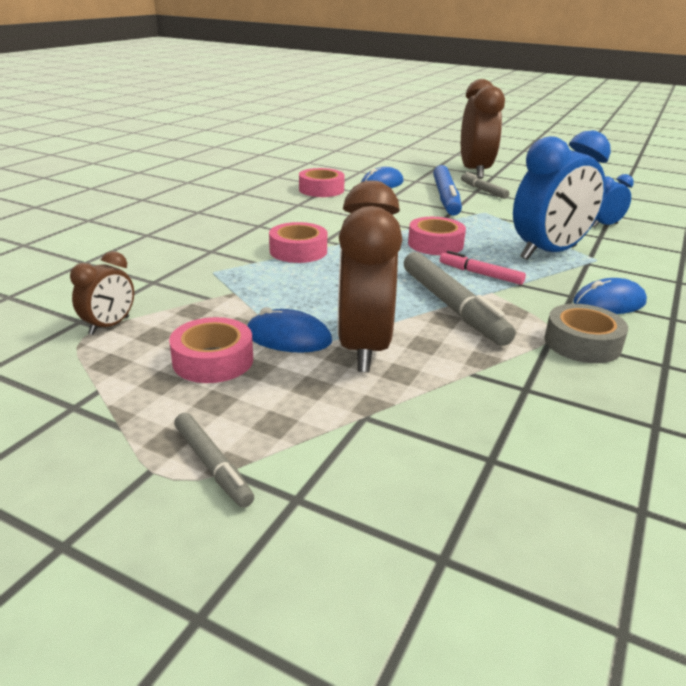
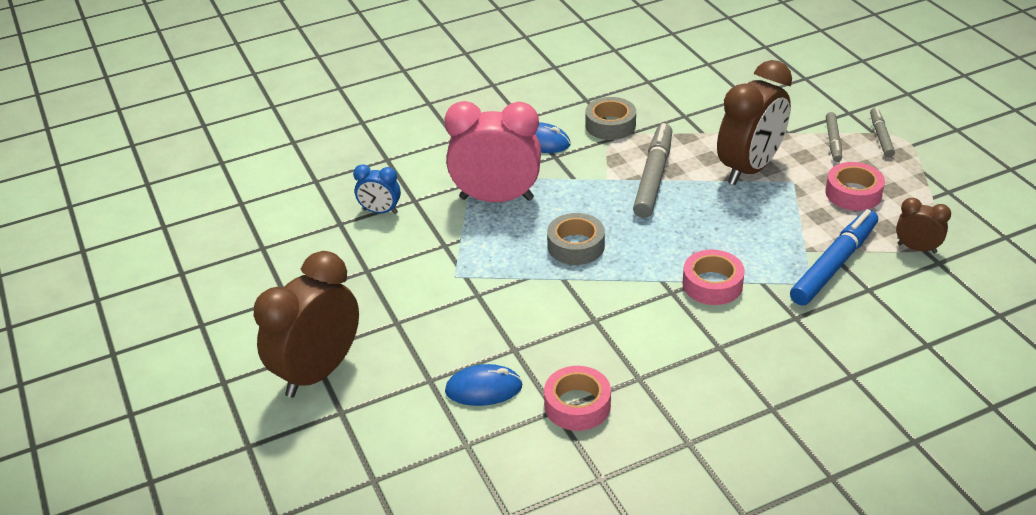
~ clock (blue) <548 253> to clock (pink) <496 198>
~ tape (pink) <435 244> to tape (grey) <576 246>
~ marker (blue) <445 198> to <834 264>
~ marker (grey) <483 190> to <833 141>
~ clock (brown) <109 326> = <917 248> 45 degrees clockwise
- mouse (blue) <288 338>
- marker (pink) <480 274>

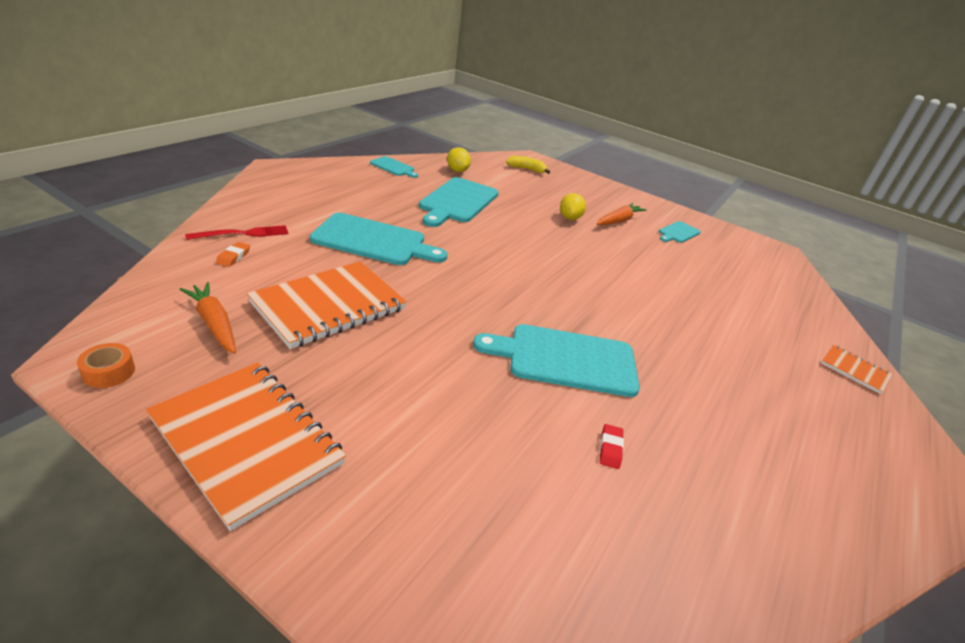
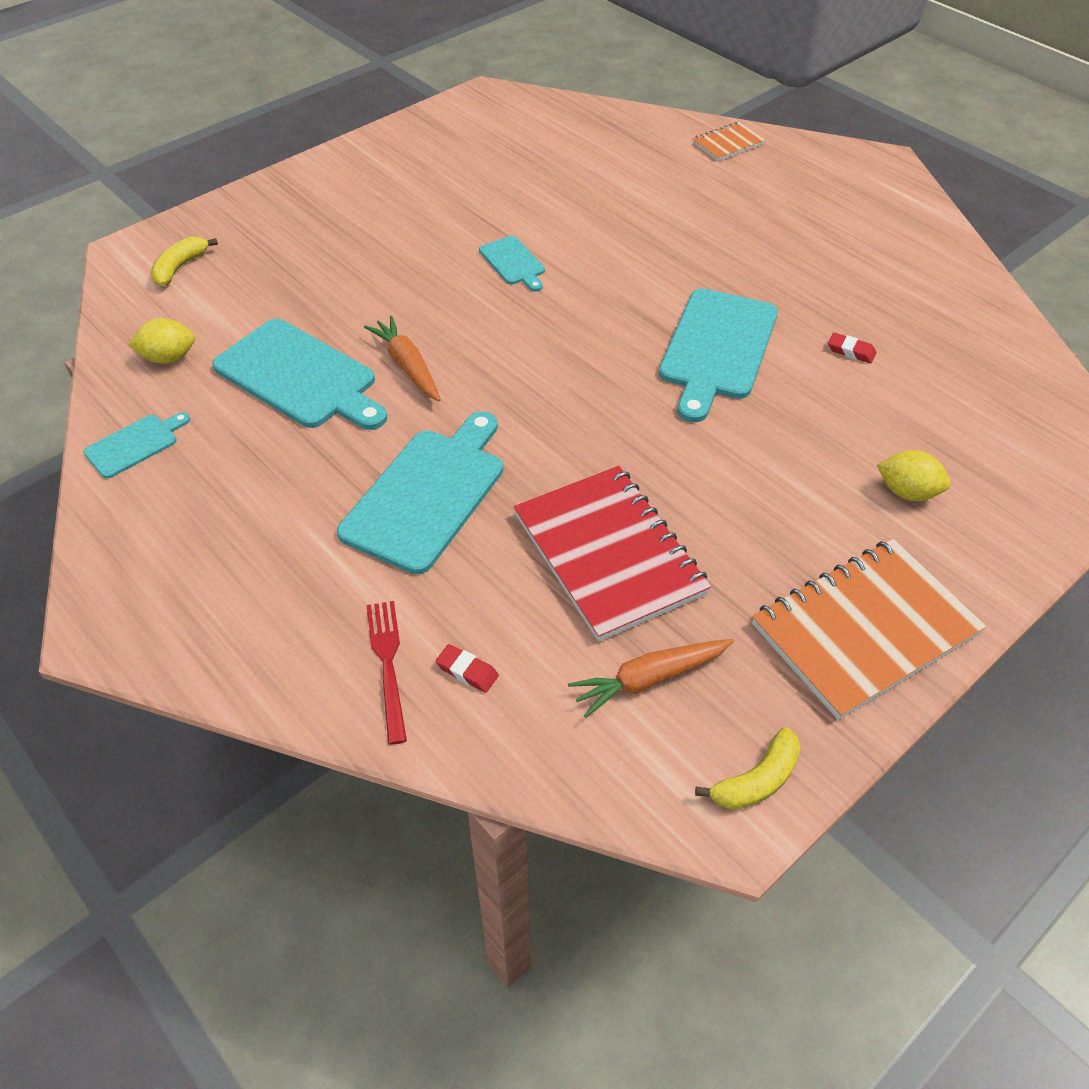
~ carrot (orange) <618 220> to <407 366>
~ eraser (orange) <233 257> to eraser (red) <467 671>
~ cutting board (turquoise) <678 233> to <513 262>
~ notebook (orange) <329 306> to notebook (red) <608 554>
~ tape (orange) <109 372> to banana (yellow) <756 780>
~ lemon (yellow) <570 218> to <907 492>

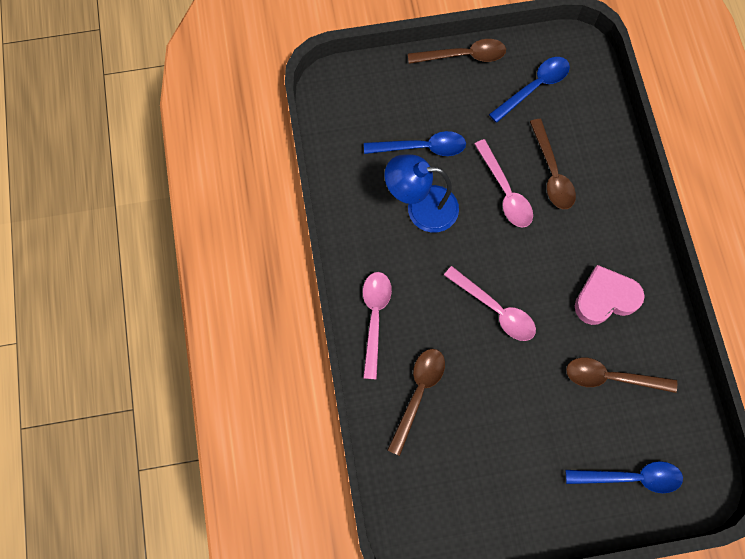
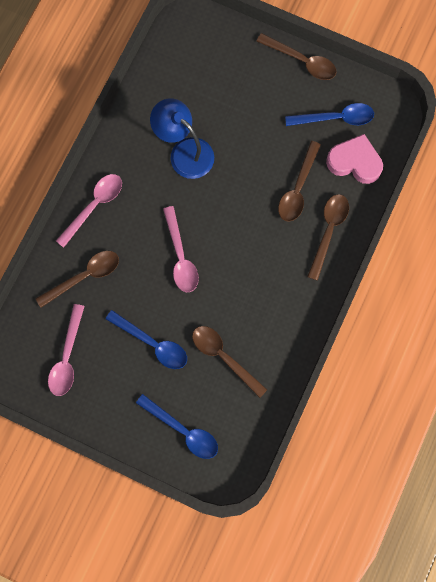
~ spoon (pink) <505 191> to <67 357>
~ spoon (blue) <422 147> to <152 343>
+ spoon (brown) <328 231>
~ heart (pink) <605 298> to <354 162>

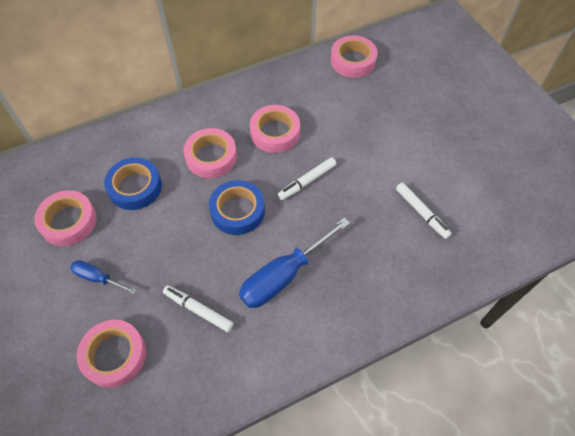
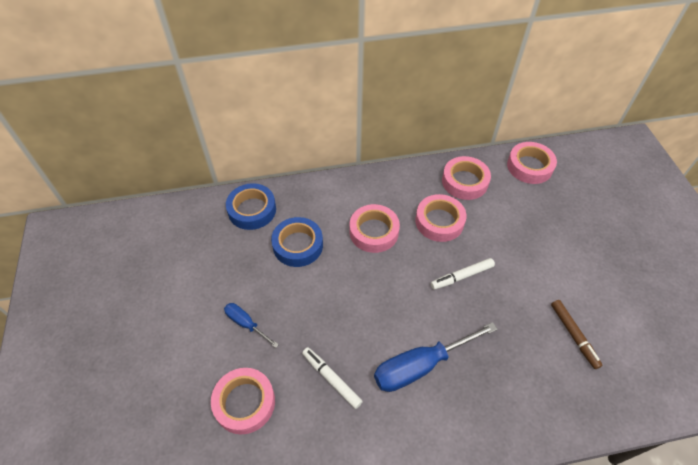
~ tape (blue) <237 211> to <252 210>
~ tape (pink) <68 221> to <464 182>
~ marker (white) <421 213> to marker (brown) <573 335>

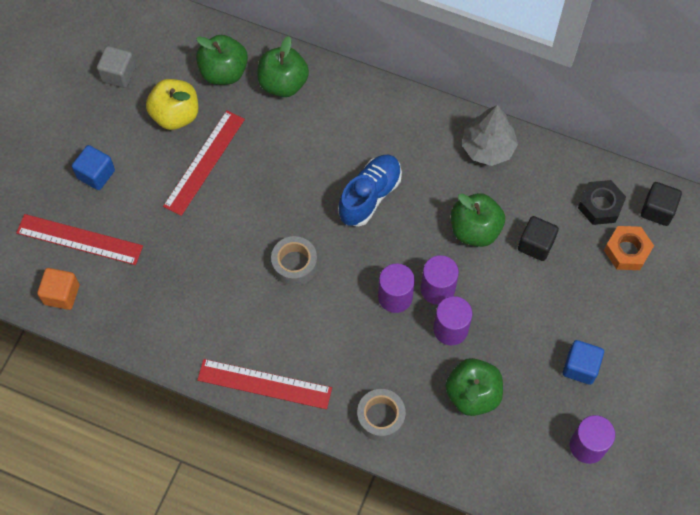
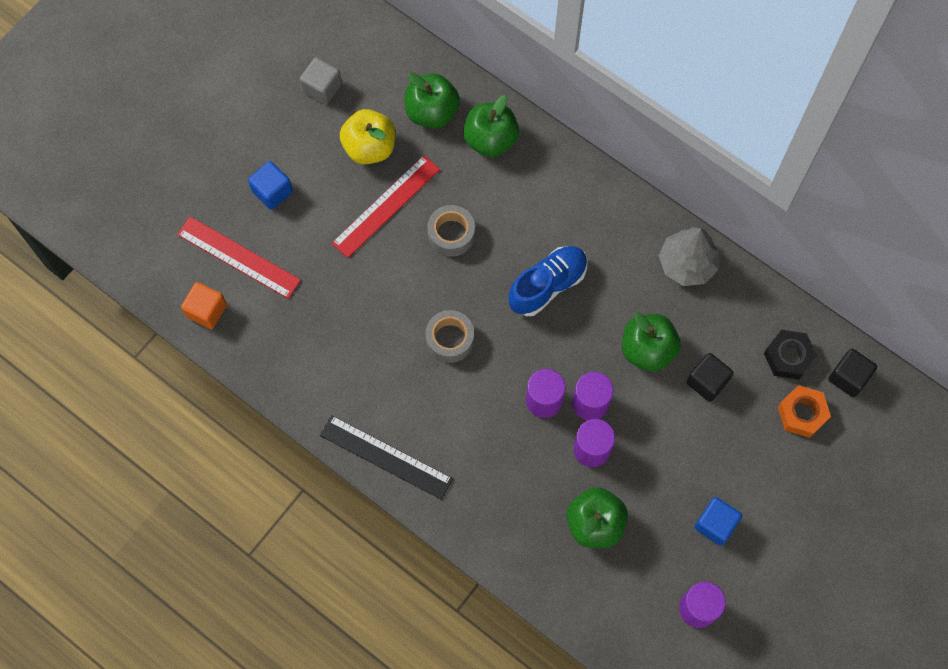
~ ruler (red) <264 383> to ruler (black) <386 457>
~ tape (grey) <380 417> to <451 234>

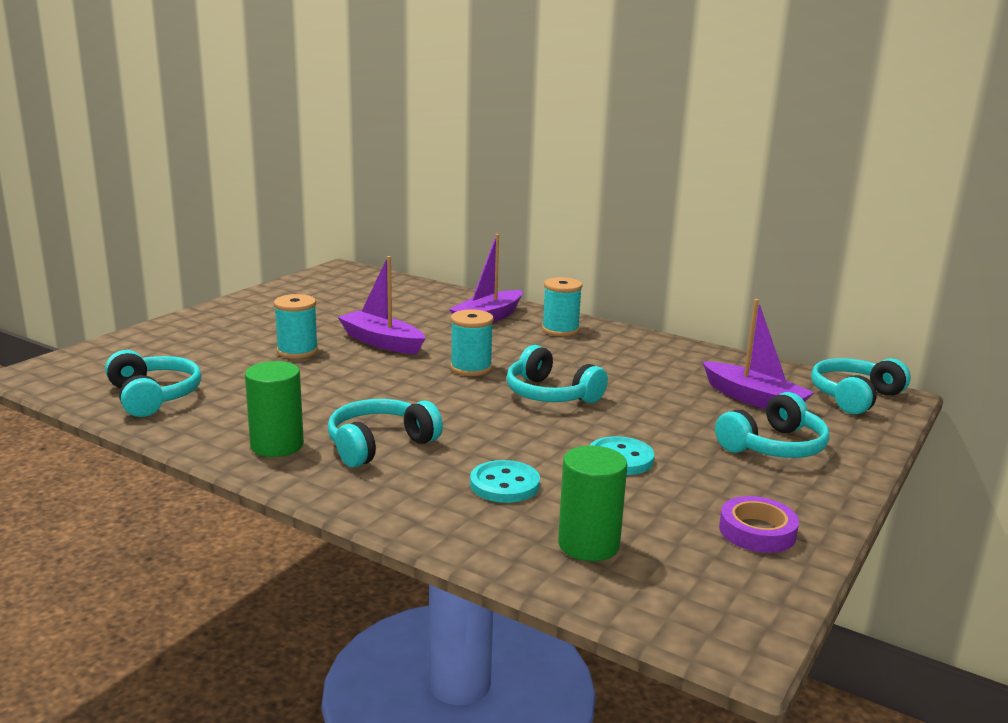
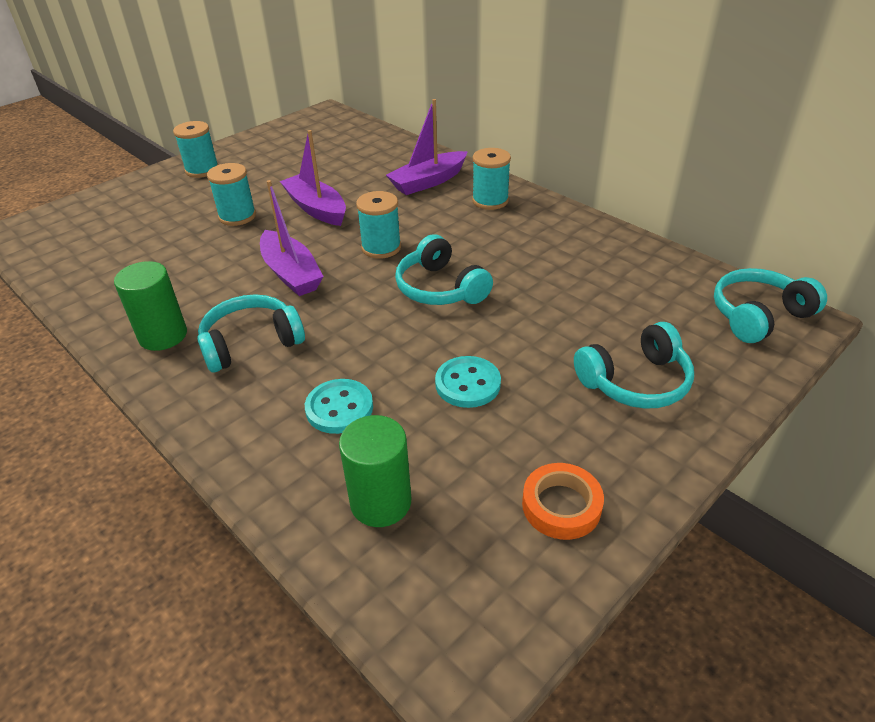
+ spool (turquoise) <202 170>
~ boat (purple) <754 399> to <291 273>
~ tape (purple) <757 531> to tape (orange) <561 505>
- headphones (turquoise) <153 396>

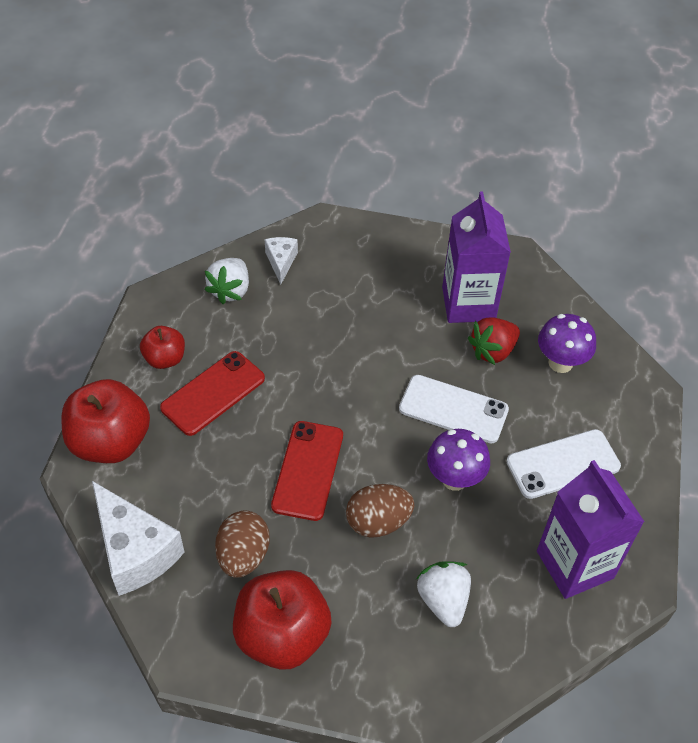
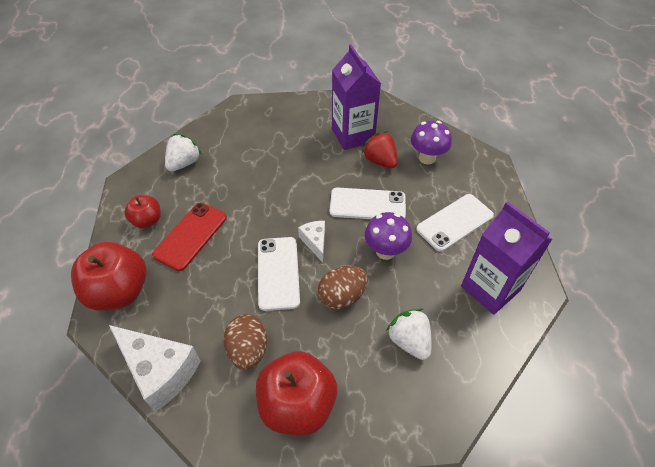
~ strawberry (white) <230 290> = <184 163> 150 degrees counterclockwise
~ phone (red) <308 470> to phone (white) <278 273>
~ cheese (white) <281 262> to <315 242>
~ strawberry (red) <493 351> = <380 161> 105 degrees clockwise

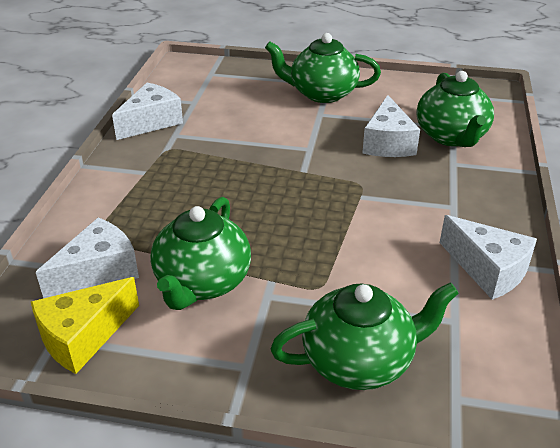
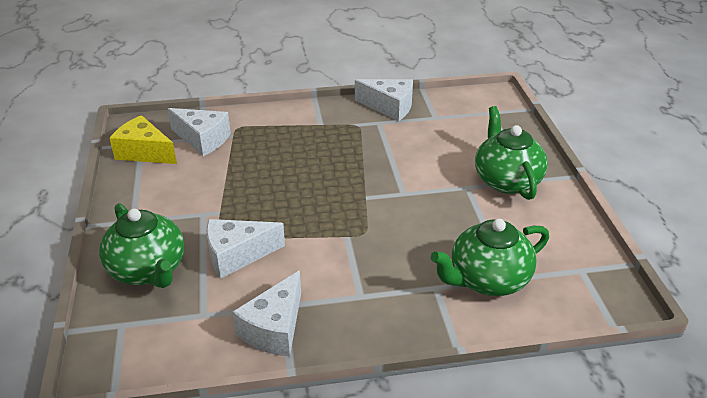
~ cheese (white) <387 143> to <237 255>
- teapot (green) <202 283>

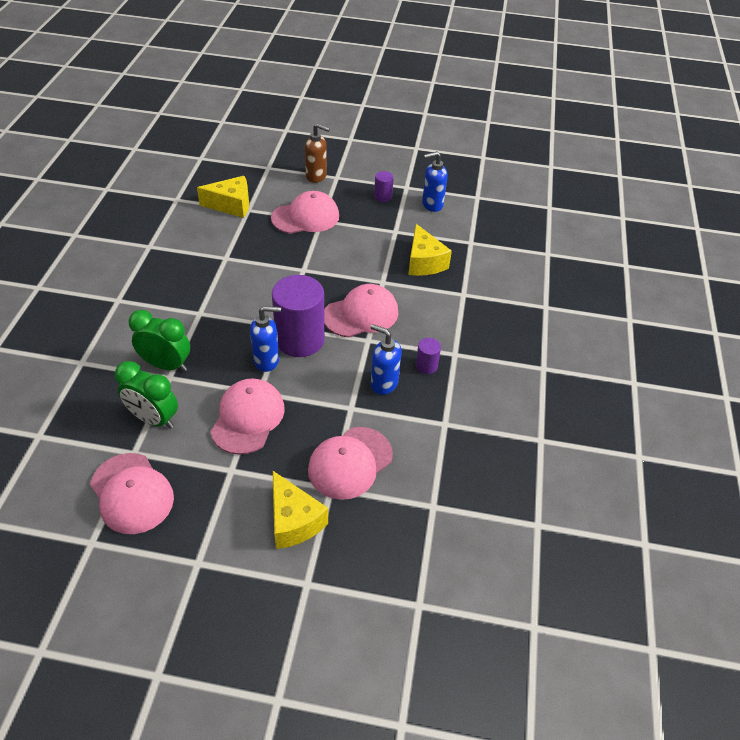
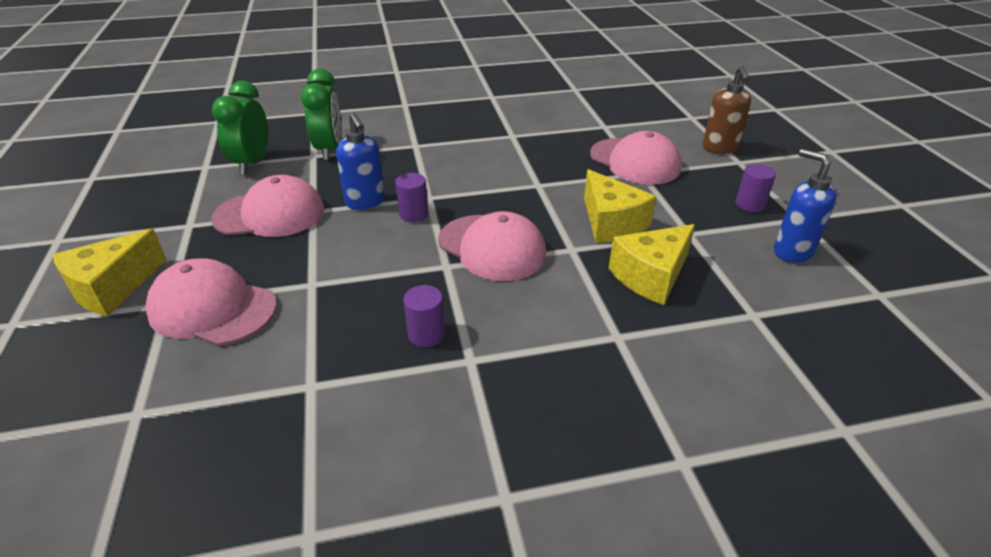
~ cylinder (purple) <300 339> = <413 214> x0.45
~ cheese (yellow) <231 205> to <611 223>
- cap (pink) <132 493>
- soap dispenser (blue) <383 383>

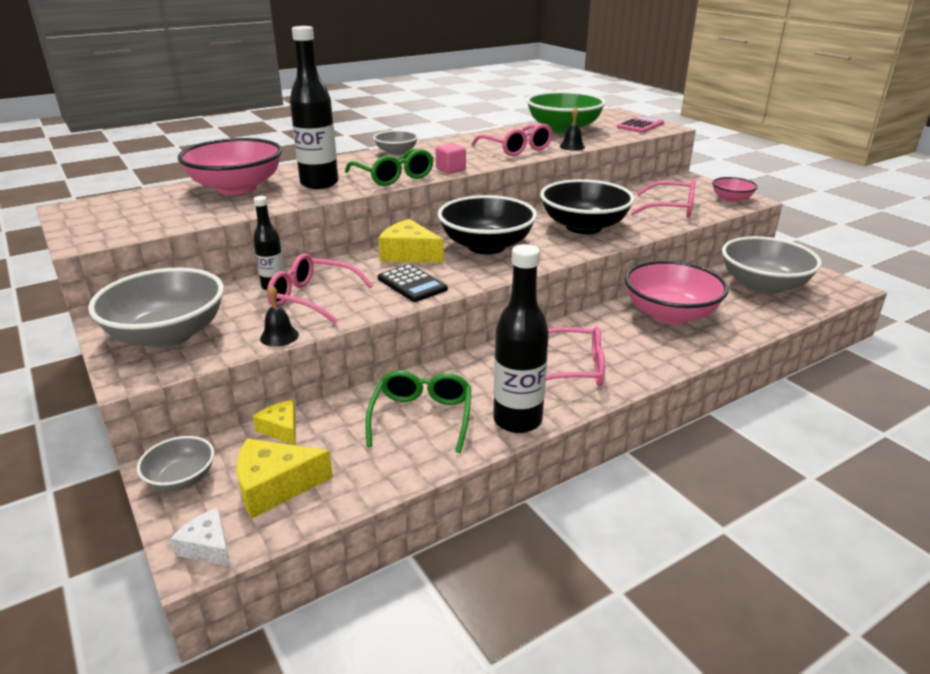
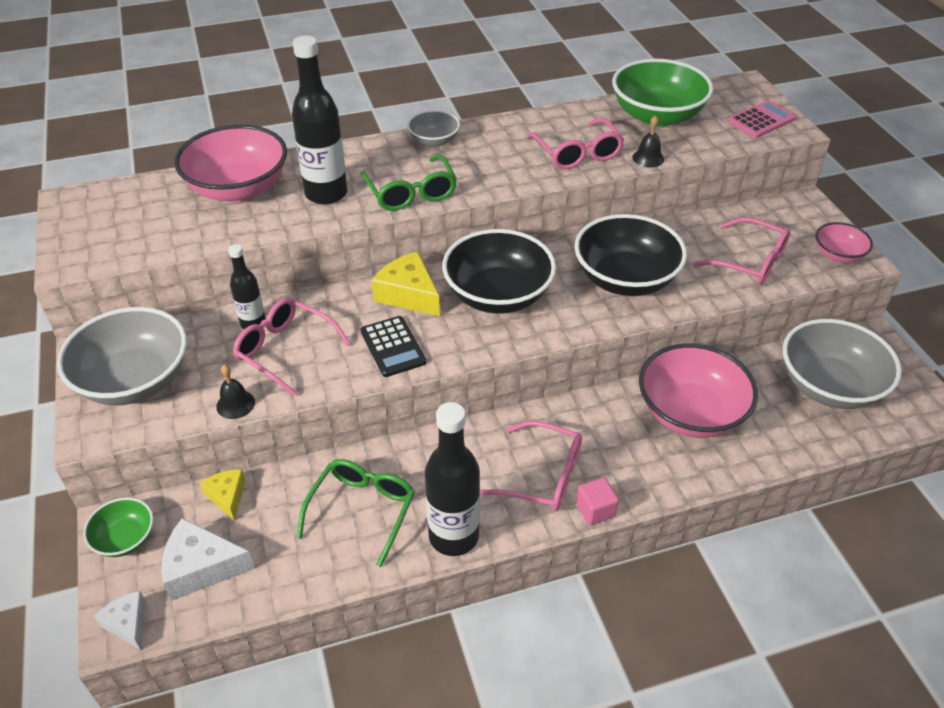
~ bowl (grey) <181 479> to bowl (green) <125 539>
~ cheese (yellow) <275 486> to cheese (white) <201 567>
~ cube (pink) <450 169> to <595 510>

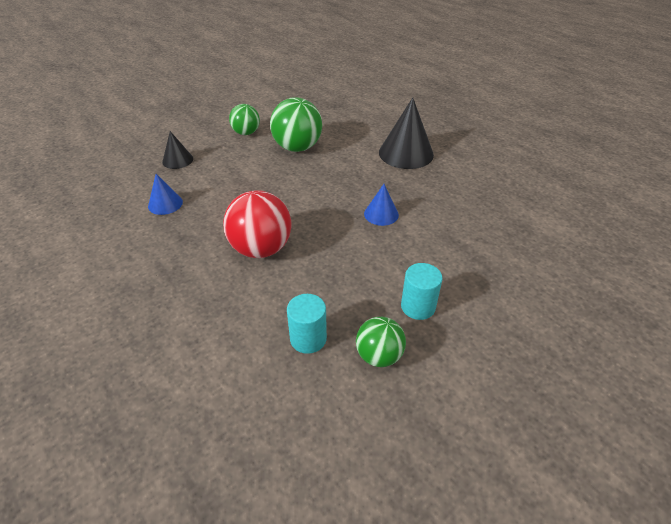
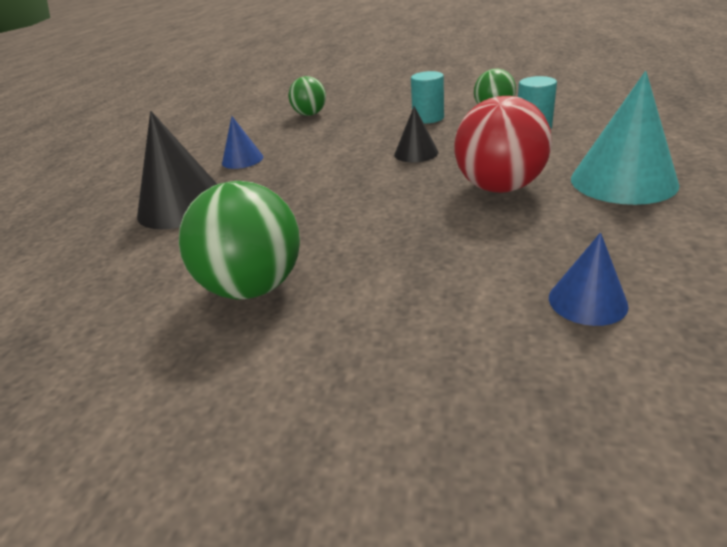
~ cone (blue) <381 214> to <242 160>
~ ball (green) <246 133> to <310 114>
~ cone (black) <177 160> to <416 153>
+ cone (turquoise) <623 181>

